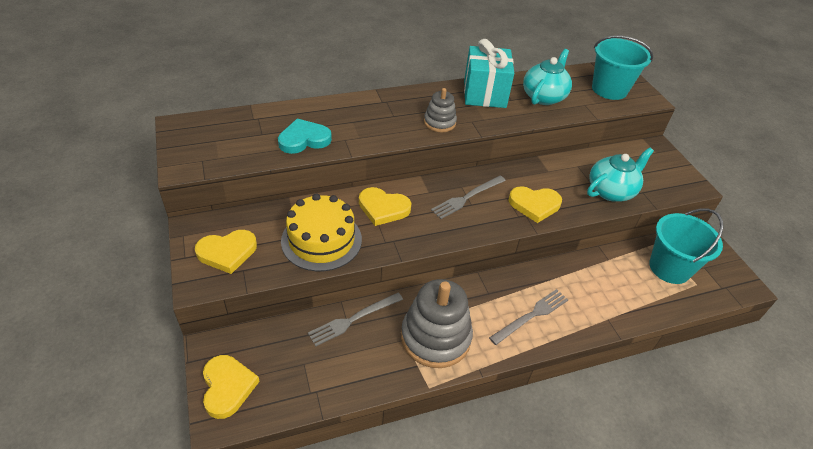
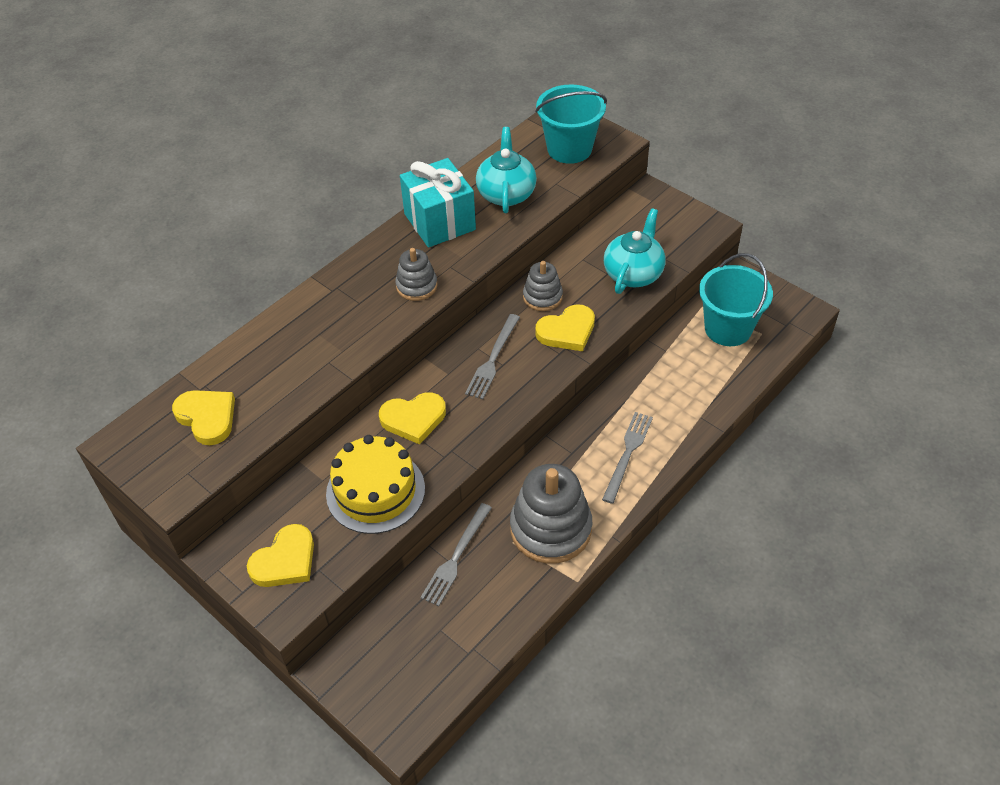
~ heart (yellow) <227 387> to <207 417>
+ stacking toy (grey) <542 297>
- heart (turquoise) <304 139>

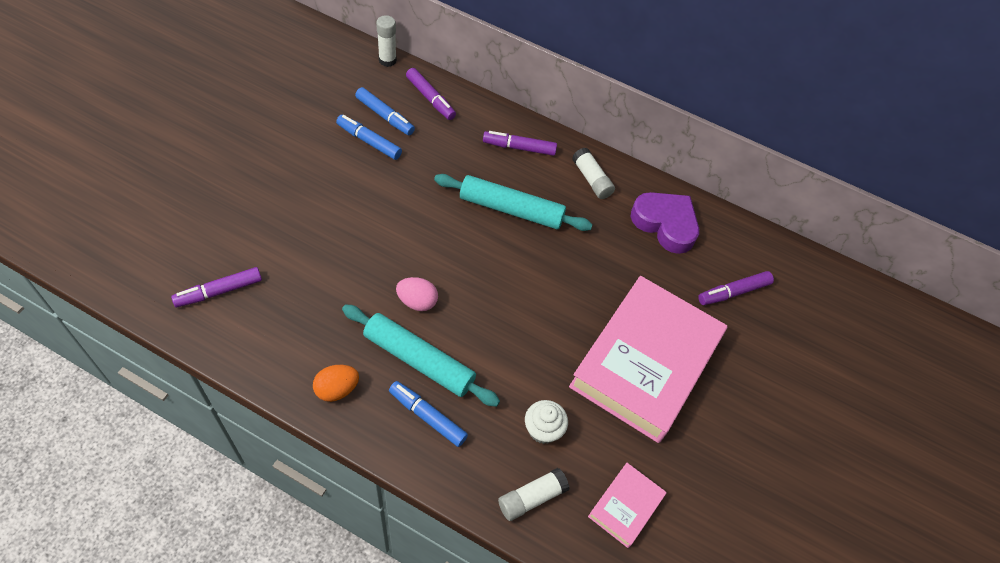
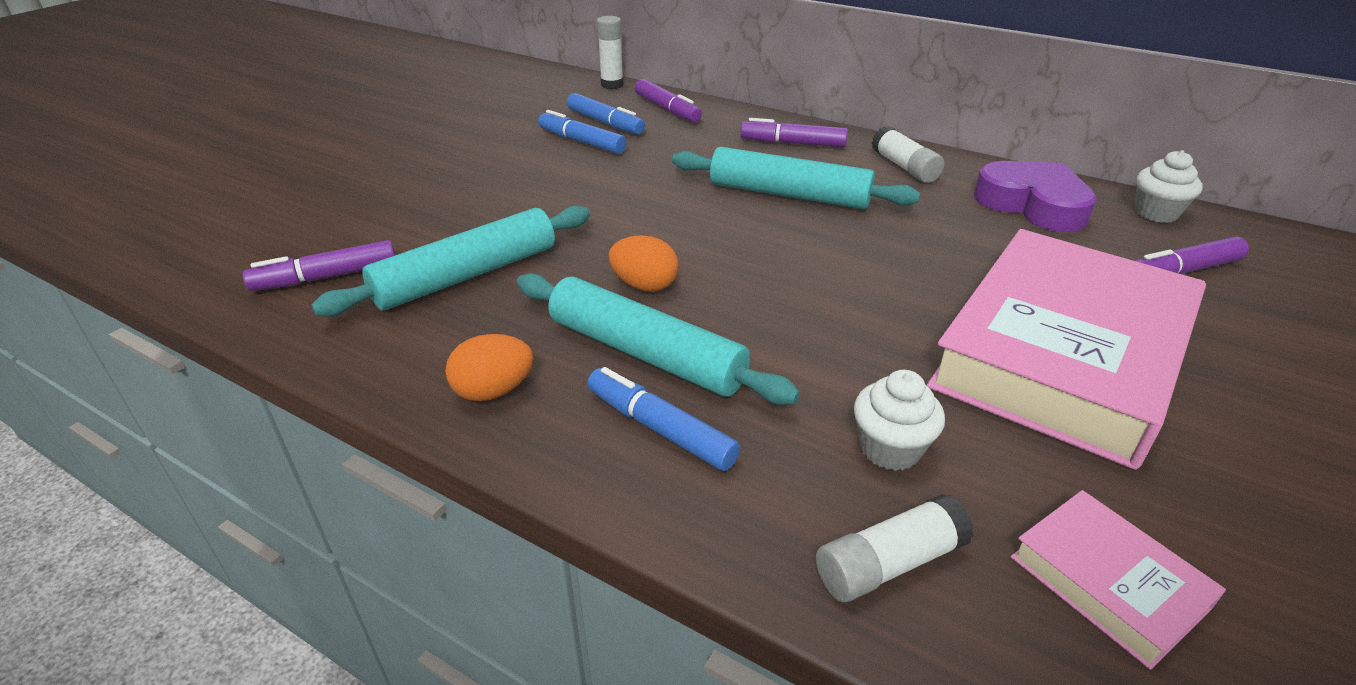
+ rolling pin (turquoise) <467 275>
~ egg (pink) <417 302> to egg (orange) <644 285>
~ book (pink) <625 506> = <1108 582> 75 degrees counterclockwise
+ cupcake (white) <1156 213>

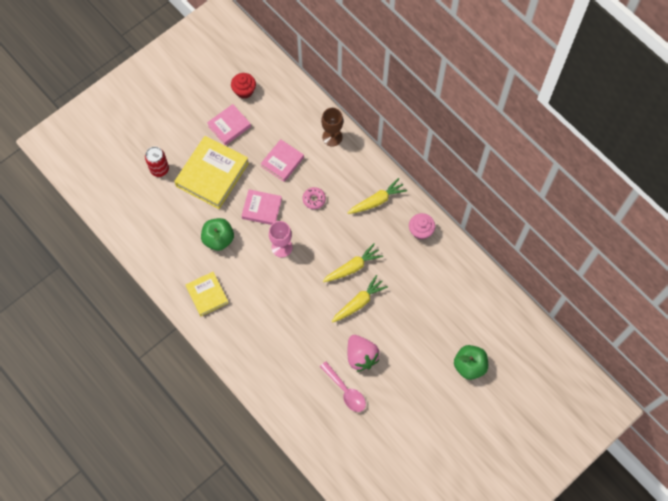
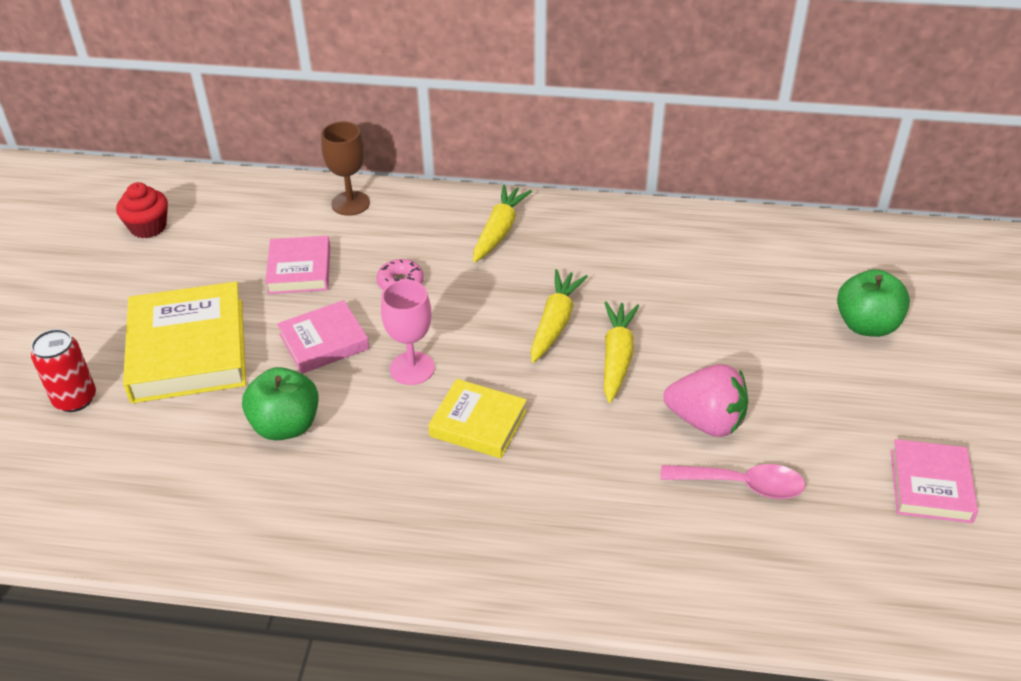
~ book (yellow) <207 295> to <478 423>
~ book (pink) <229 126> to <930 486>
- cupcake (pink) <420 231>

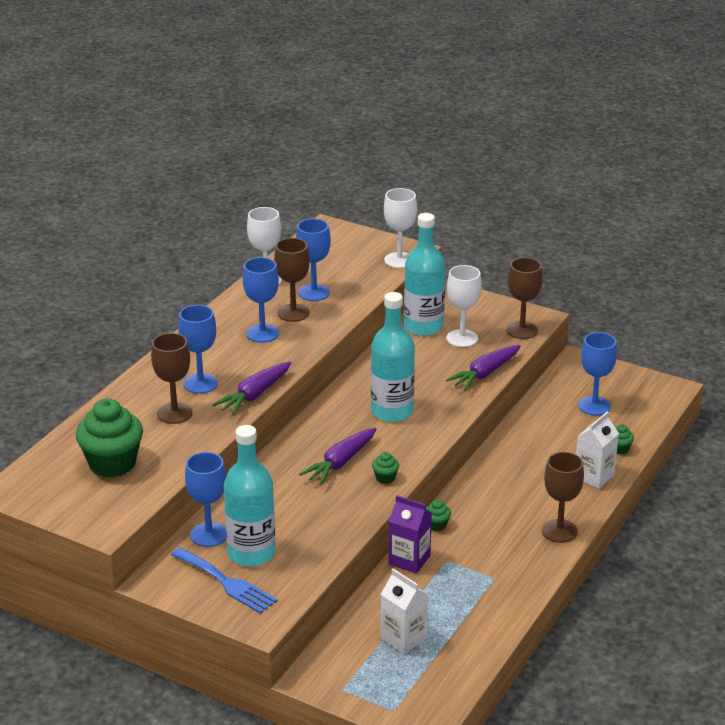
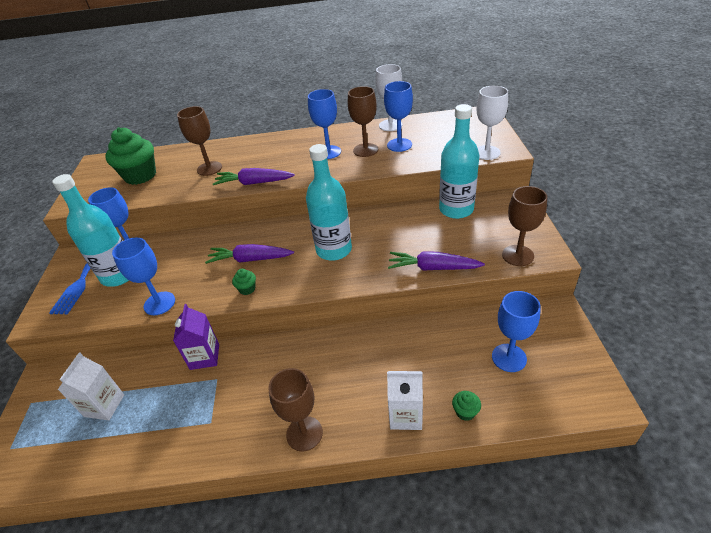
~ goblet (blue) <200 383> to <159 303>
- cupcake (green) <437 525>
- goblet (white) <462 338>

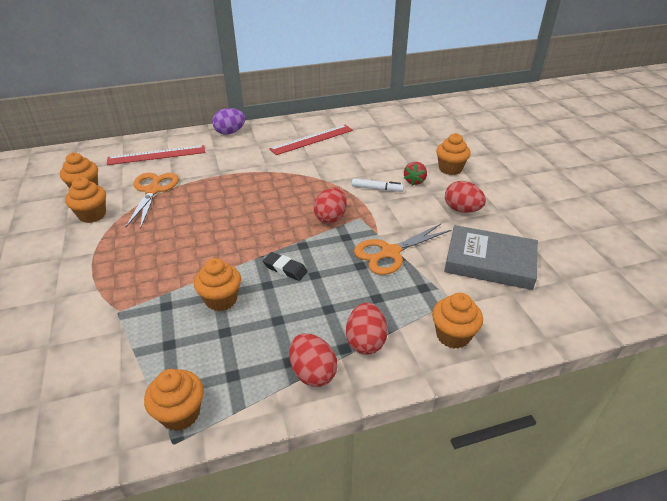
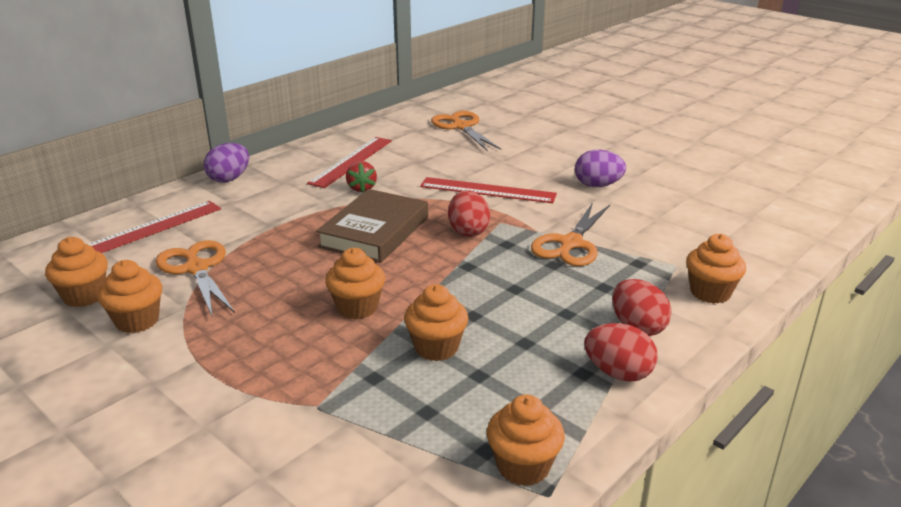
+ book (brown) <374 232>
~ cupcake (orange) <450 169> to <357 308>
~ strawberry (red) <414 181> to <361 188>
~ marker (white) <377 189> to ruler (red) <487 190>
+ scissors (orange) <461 127>
~ egg (red) <462 210> to egg (purple) <597 185>
- eraser (black) <285 269>
- book (grey) <489 262>

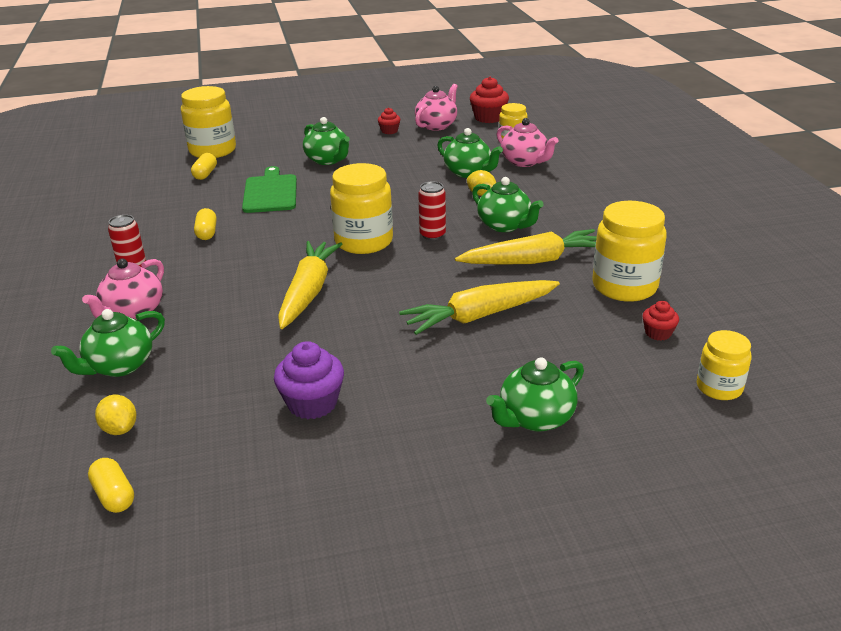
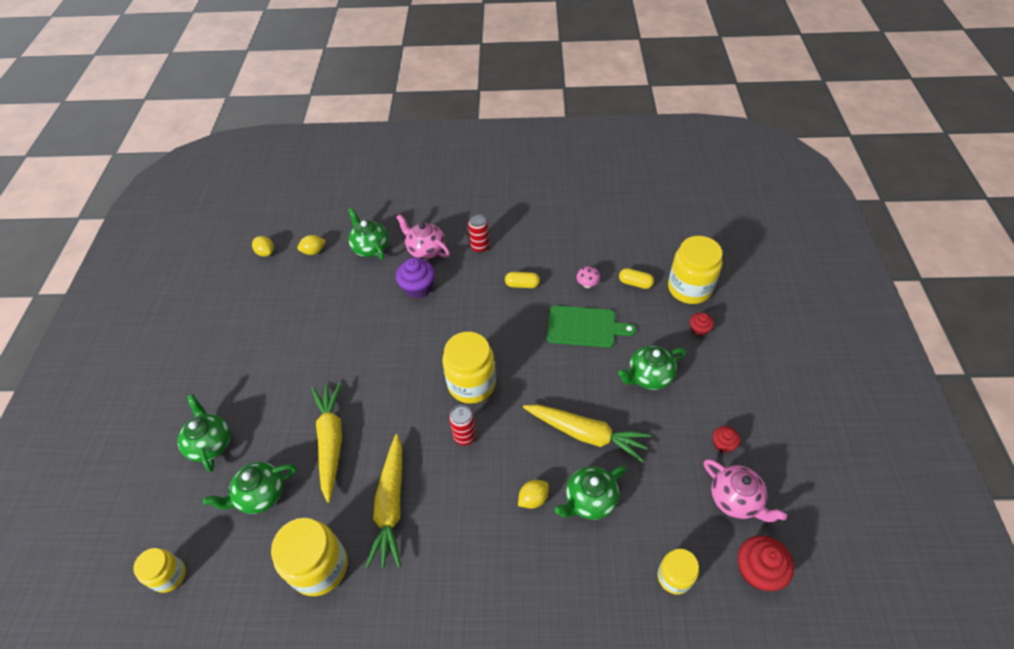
~ teapot (green) <505 225> to <261 495>
~ capsule (yellow) <114 495> to lemon (yellow) <266 252>
~ cupcake (purple) <312 403> to <418 288>
~ carrot (yellow) <308 292> to <586 434>
+ mushroom (pink) <587 284>
~ cupcake (red) <658 333> to <699 330>
- teapot (pink) <524 162>

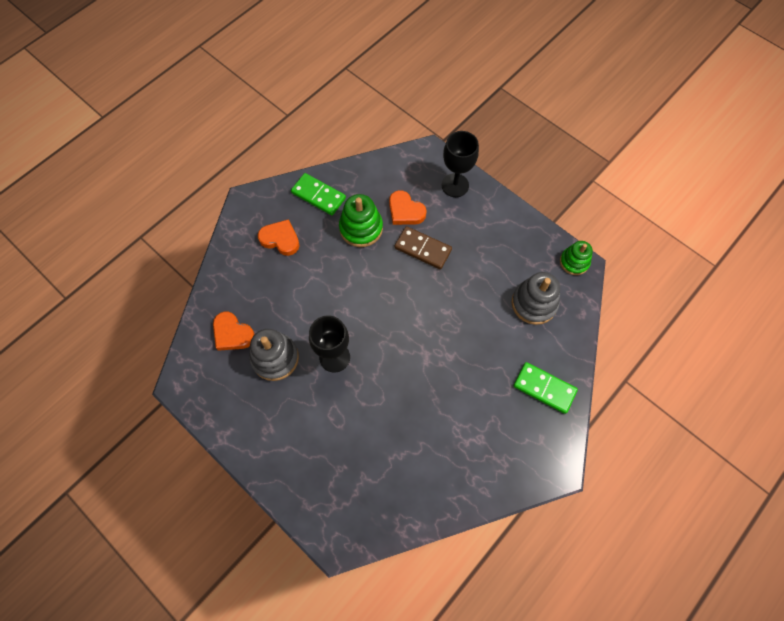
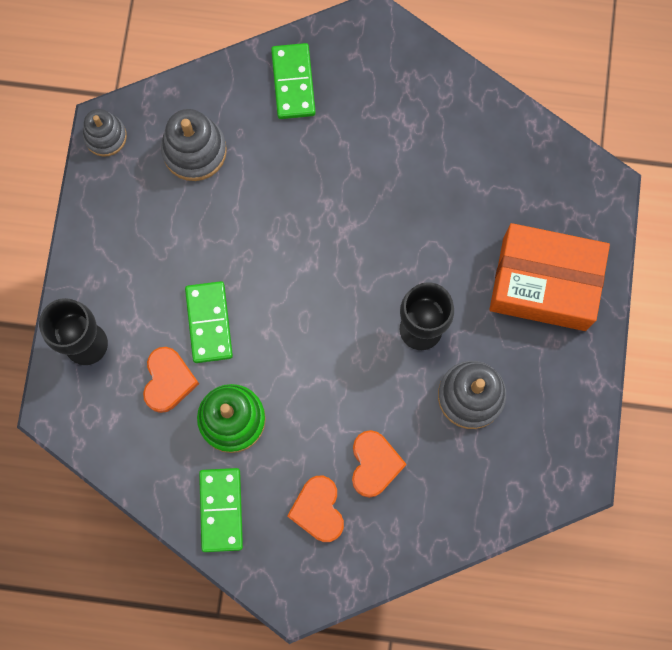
~ stacking toy (green) <574 262> to stacking toy (grey) <105 136>
~ domino (brown) <422 249> to domino (green) <209 323>
~ heart (orange) <232 333> to <374 464>
+ box (orange) <544 284>

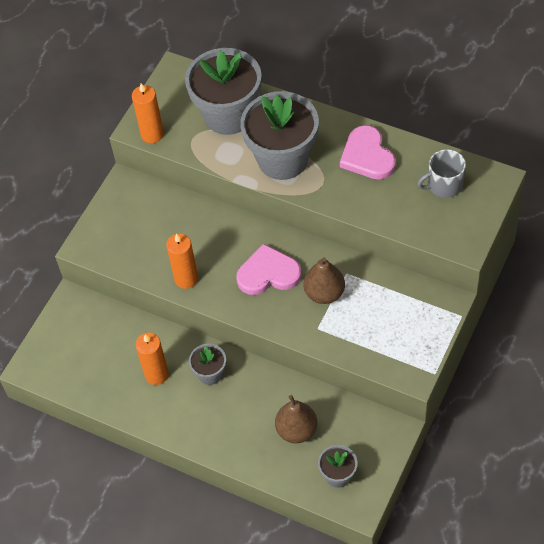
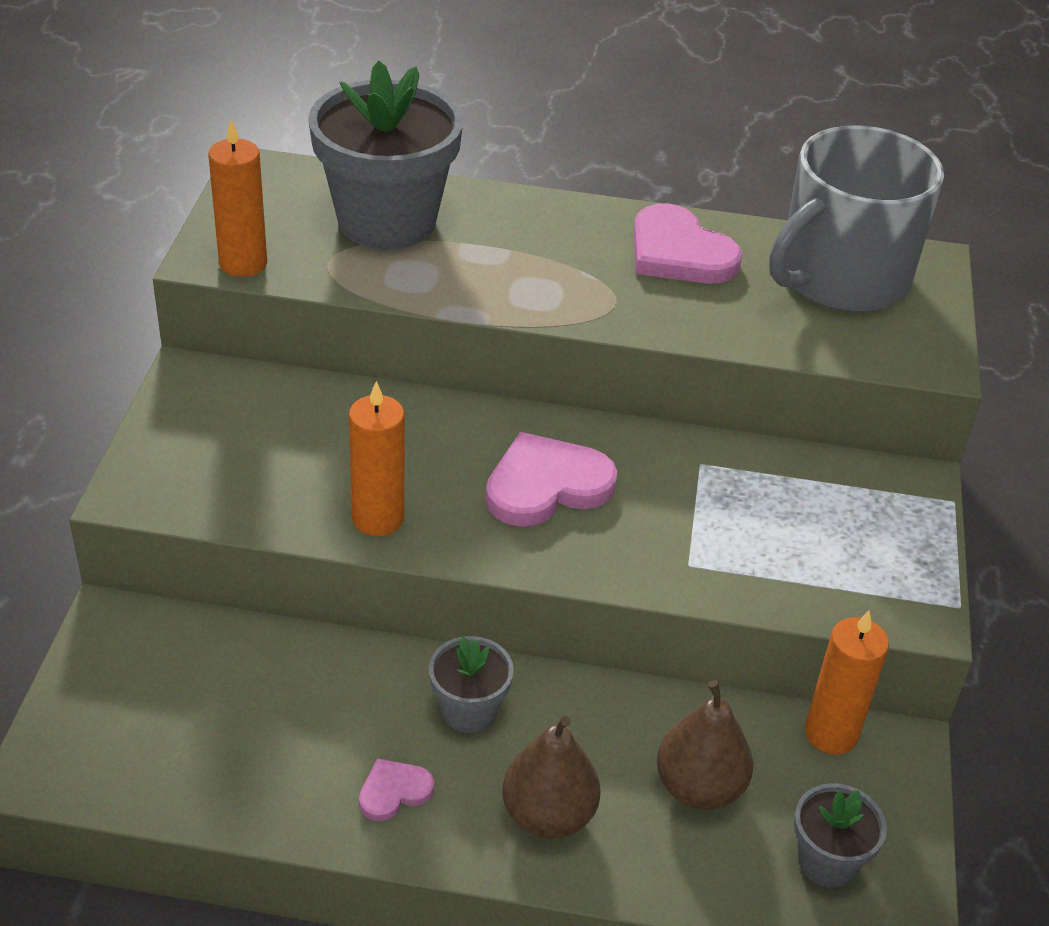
+ heart (pink) <394 791>
~ pear (brown) <324 293> to <548 815>
~ mug (grey) <444 185> = <840 278> x1.97
~ candle (orange) <156 374> to <831 733>
- flower pot (grey) <282 159>

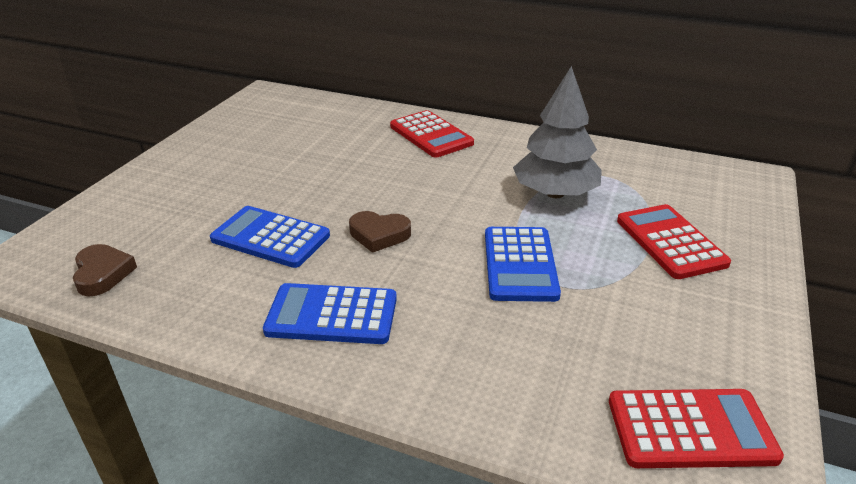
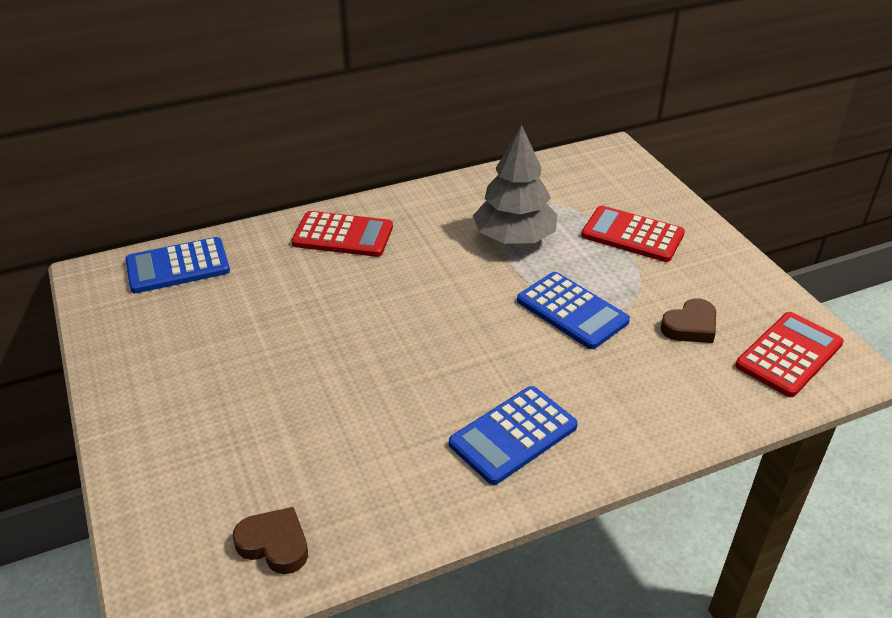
~ calculator (blue) <270 238> to <178 266>
~ heart (brown) <379 235> to <690 326>

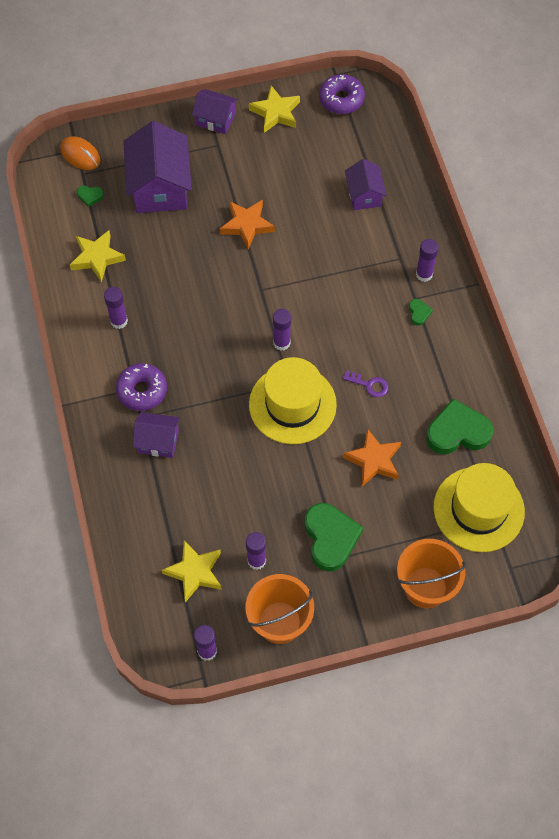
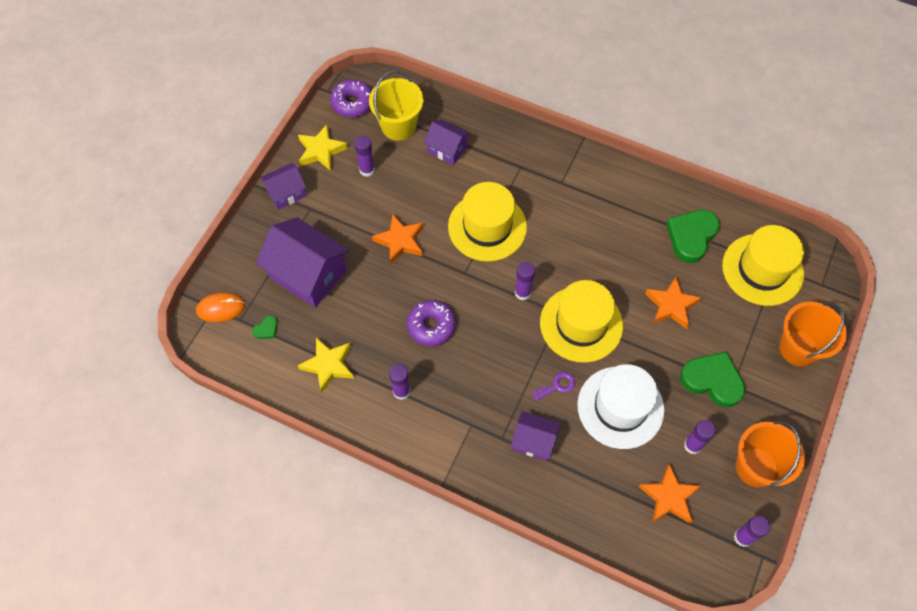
~ glue stick (purple) <424 274> to <367 170>
+ bucket (yellow) <398 126>
~ donut (purple) <142 390> to <431 326>
+ hat (yellow) <487 227>
~ house (purple) <158 441> = <534 441> 60 degrees clockwise
~ key (purple) <369 385> to <557 385>
+ hat (white) <620 407>
~ star (yellow) <195 572> to star (orange) <669 497>
- heart (green) <419 313>

